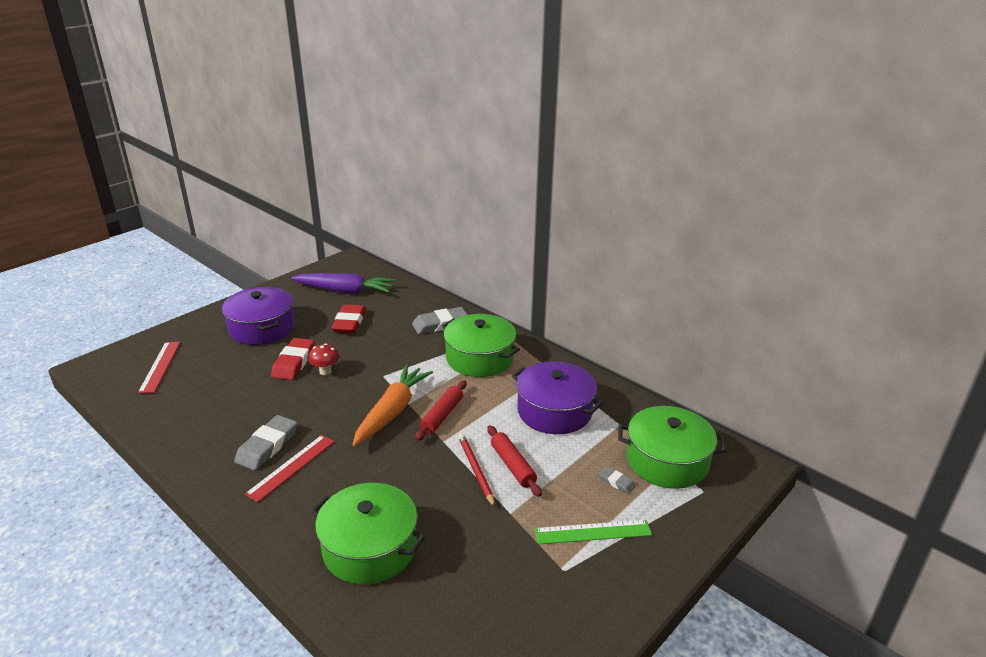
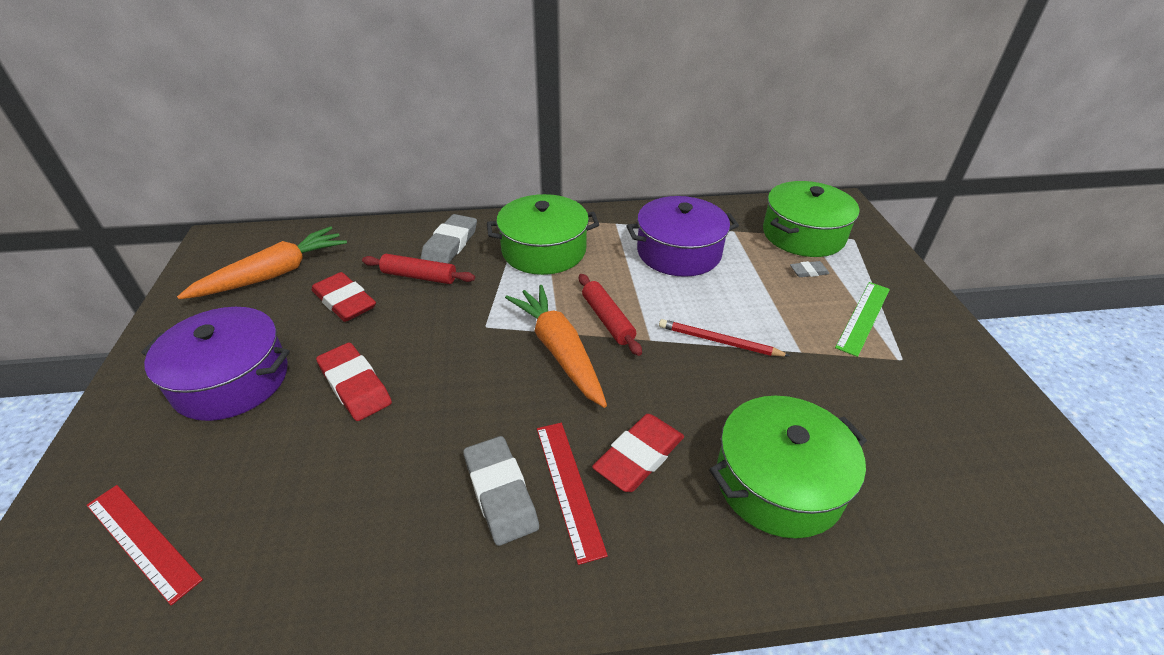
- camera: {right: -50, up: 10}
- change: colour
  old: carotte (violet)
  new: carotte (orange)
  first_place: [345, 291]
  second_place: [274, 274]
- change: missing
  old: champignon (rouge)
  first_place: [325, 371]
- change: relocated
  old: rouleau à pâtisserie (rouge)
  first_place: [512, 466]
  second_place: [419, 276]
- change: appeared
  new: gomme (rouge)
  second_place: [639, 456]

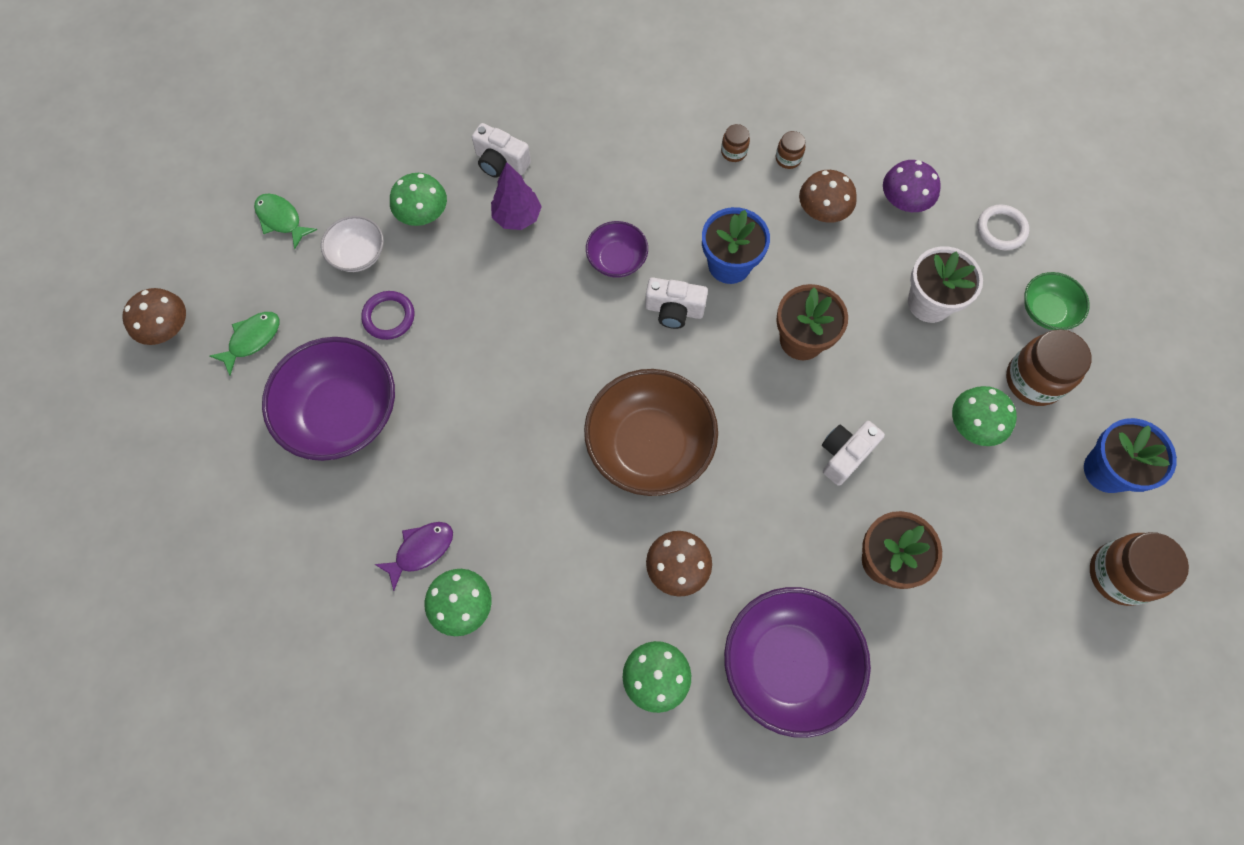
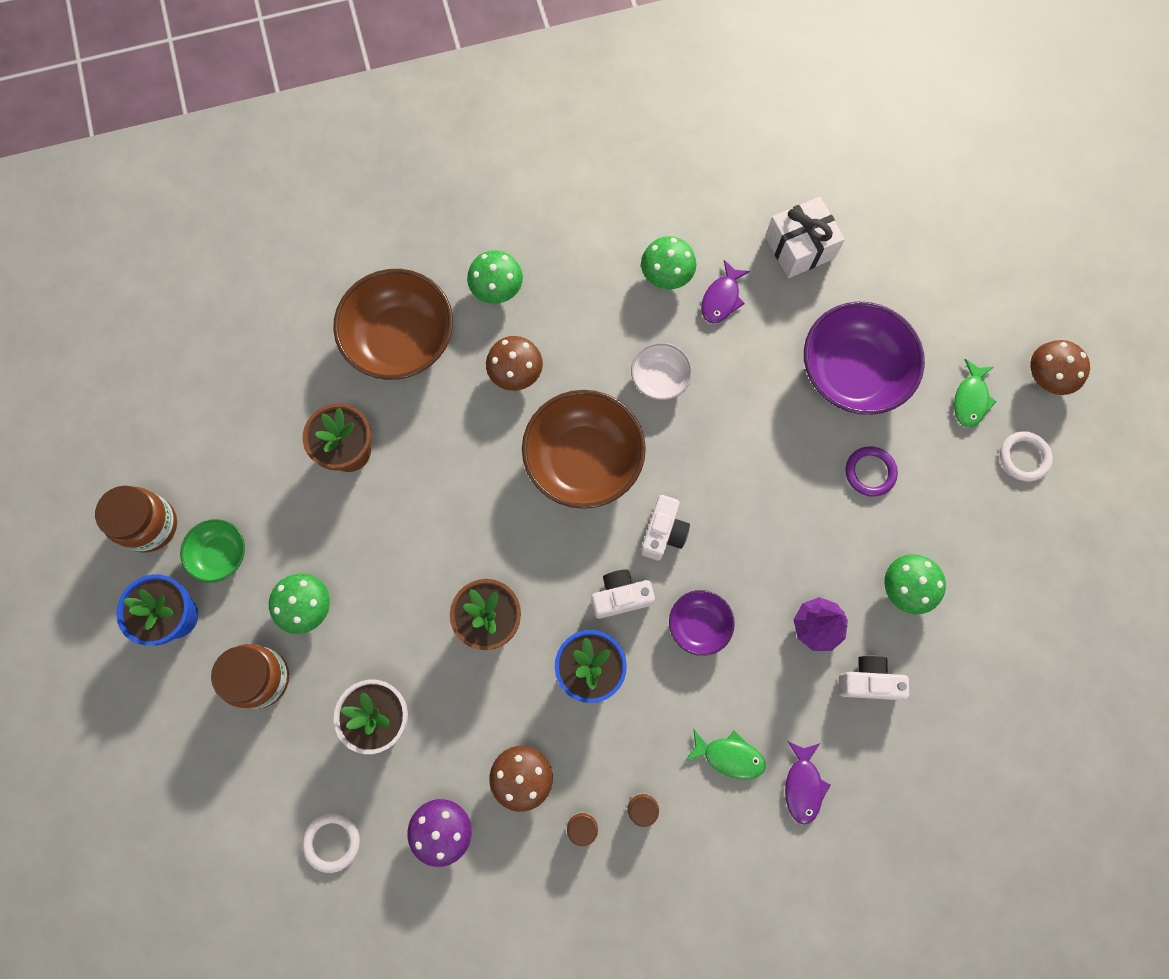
- camera: {right: 155, up: 5}
- change: relocated
  old: poisson (vert)
  first_place: [281, 219]
  second_place: [729, 756]
- change: relocated
  old: bol (blanc)
  first_place: [358, 254]
  second_place: [659, 379]
- change: colour
  old: bol (violet)
  new: bol (marron)
  first_place: [788, 664]
  second_place: [401, 340]
- change: relocated
  old: appareil photo (blanc)
  first_place: [844, 455]
  second_place: [663, 532]
- change: relocated
  old: bol (vert)
  first_place: [1046, 311]
  second_place: [221, 554]
- change: appeared
  new: cadeau (blanc)
  second_place: [799, 247]
- change: appeared
  new: poisson (violet)
  second_place: [803, 785]
- change: appeared
  new: anneau (blanc)
  second_place: [1024, 457]

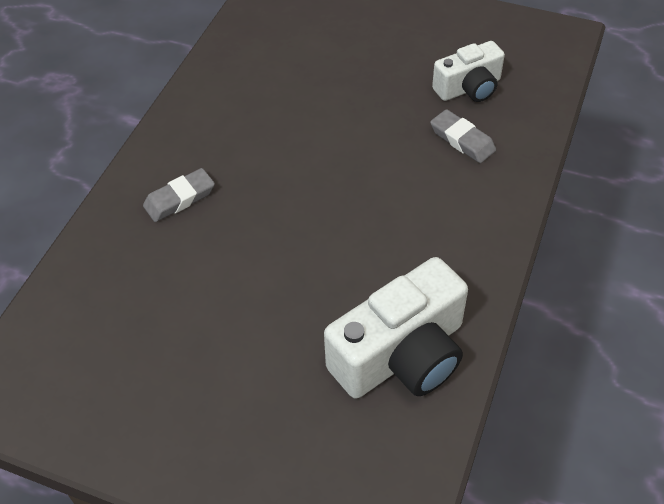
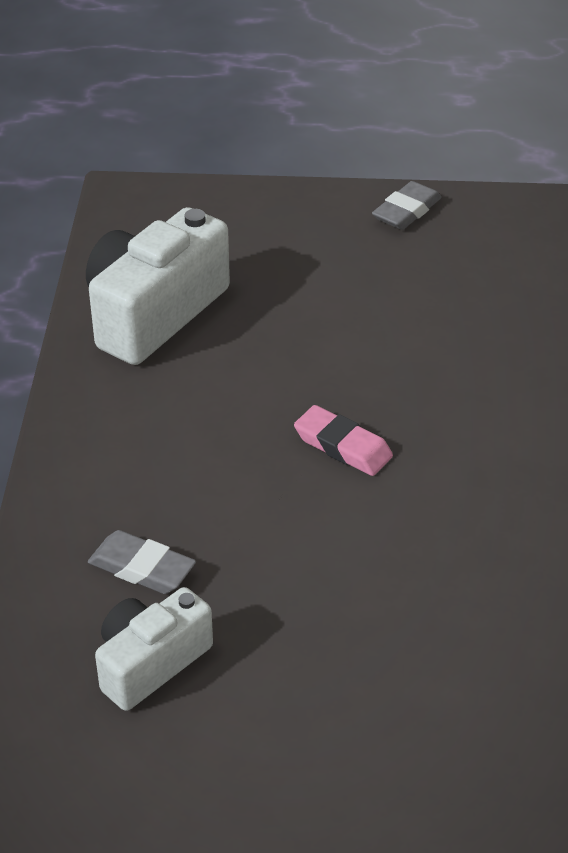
- camera: {right: 160, up: -10}
- change: relocated
  old: gomme (gris)
  first_place: [180, 199]
  second_place: [406, 211]
- change: appeared
  new: gomme (rose)
  second_place: [343, 446]

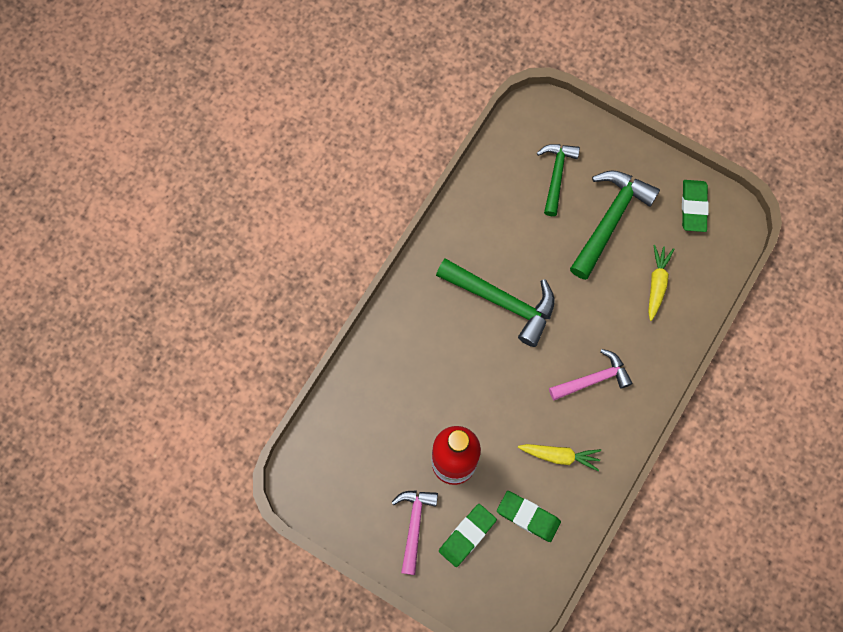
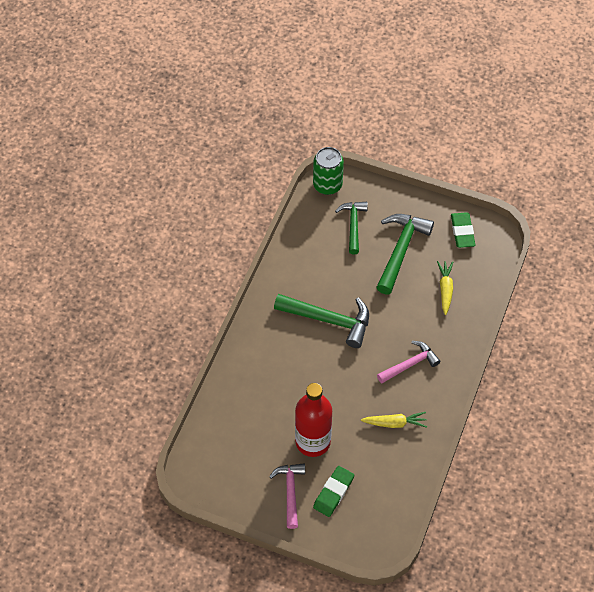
- camera: {right: -10, up: -15}
- change: missing
  old: gomme (vert)
  first_place: [528, 516]
- change: appeared
  new: canette (vert)
  second_place: [327, 185]

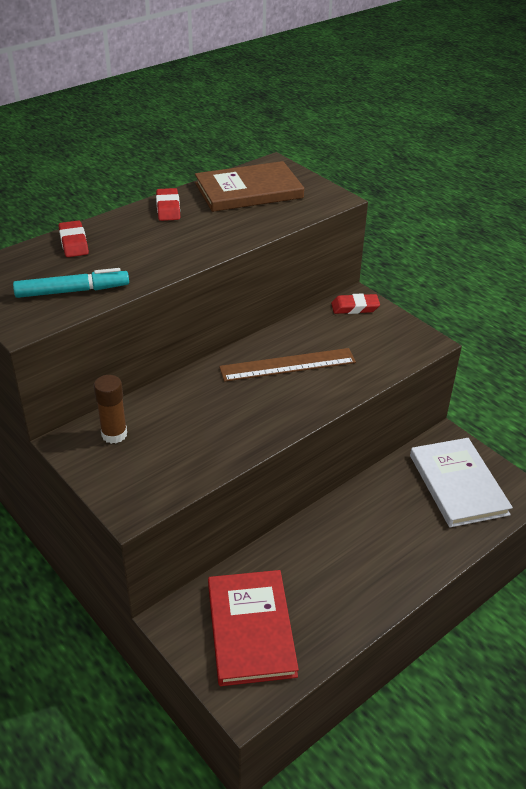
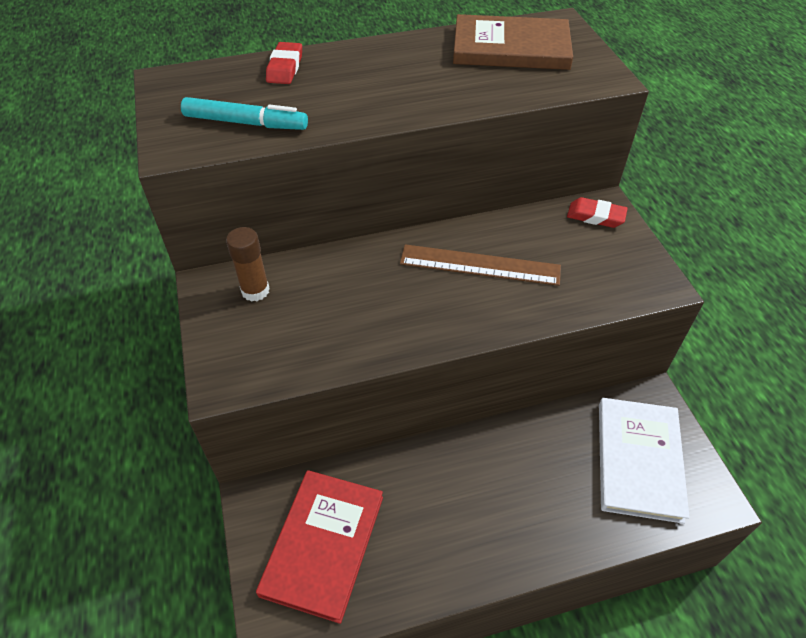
- camera: {right: 25, up: 10}
- change: missing
  old: gomme (rouge)
  first_place: [168, 208]

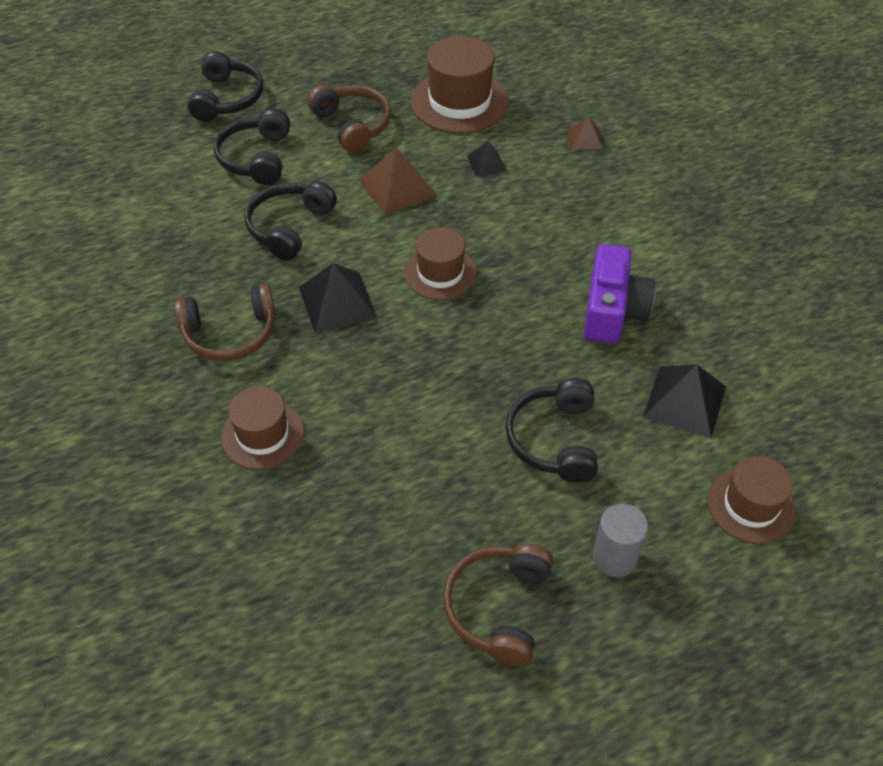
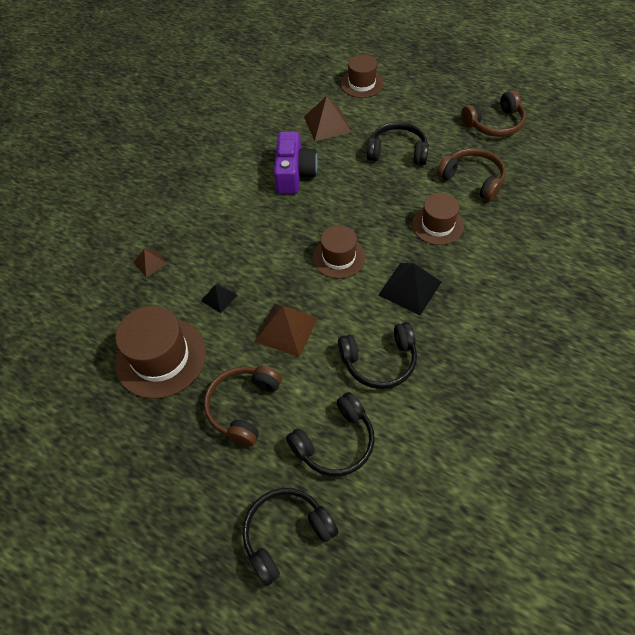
- camera: {right: -125, up: 5}
- change: relocated
  old: casque audio (marron)
  first_place: [230, 333]
  second_place: [472, 179]
- change: relocated
  old: chapeau (marron)
  first_place: [263, 435]
  second_place: [437, 225]
- change: spun
  old: casque audio (noir)
  first_place: [554, 439]
  second_place: [397, 152]
  degrees: -135
- change: spun
  old: appareil photo (violet)
  first_place: [612, 311]
  second_place: [294, 174]
  degrees: 120
- change: missing
  old: cylindre (gris)
  first_place: [614, 557]
- change: colour
  old: pyramide (noir)
  new: pyramide (marron)
  first_place: [685, 401]
  second_place: [327, 124]

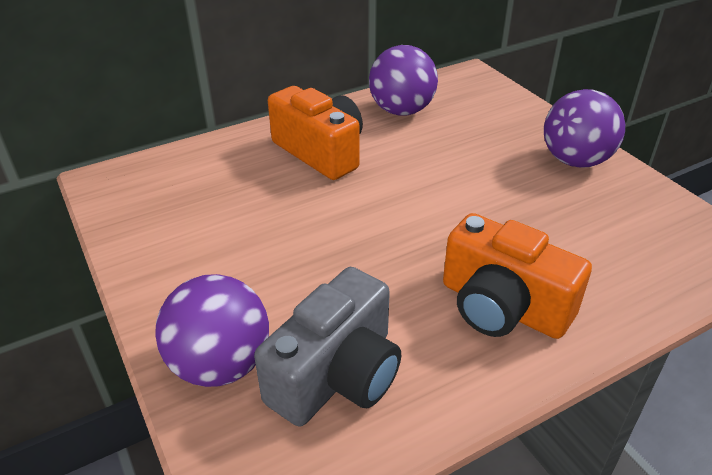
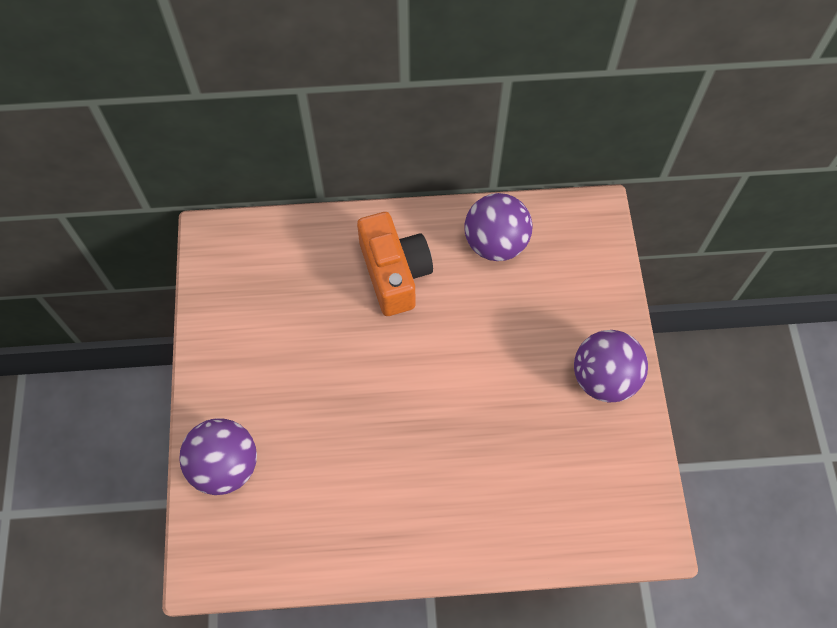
- camera: {right: 25, up: 25}
- change: missing
  old: appareil photo (gris)
  first_place: [337, 375]
- change: missing
  old: appareil photo (orange)
  first_place: [502, 307]

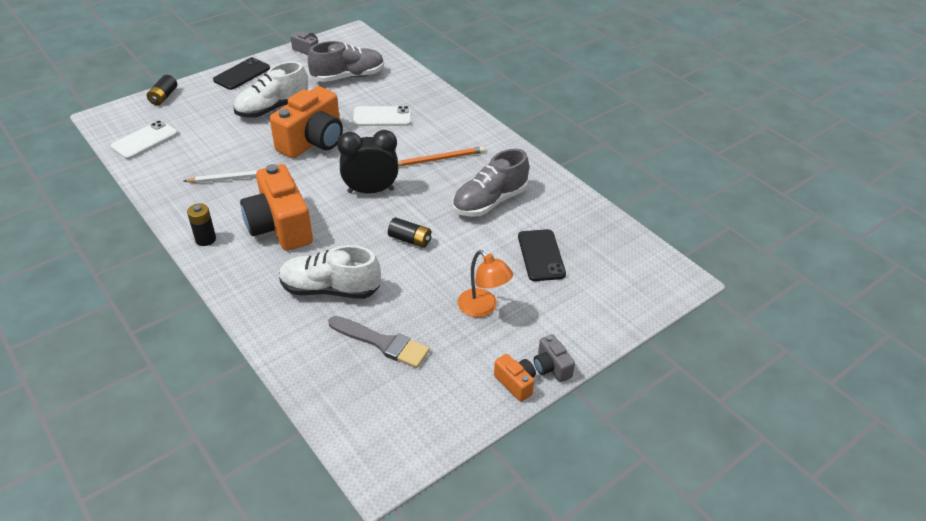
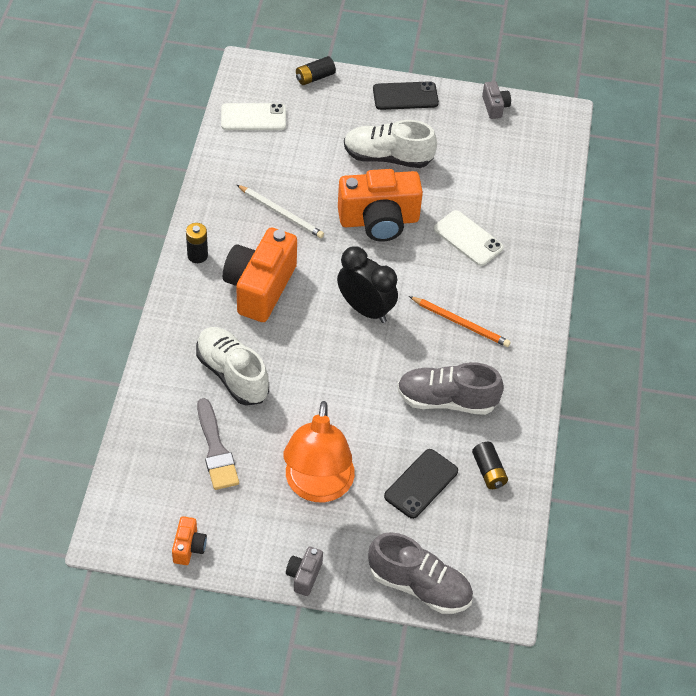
- camera: {right: 45, up: 10}
- change: relocated
  old: chaussure (gris)
  first_place: [348, 77]
  second_place: [419, 586]
- change: relocated
  old: pile (noir)
  first_place: [410, 240]
  second_place: [488, 471]
- change: size
  old: lampe (orange)
  first_place: [483, 308]
  second_place: [318, 487]
  factor: 1.71
- change: relocated
  old: appareil photo (orange)
  first_place: [515, 383]
  second_place: [189, 547]

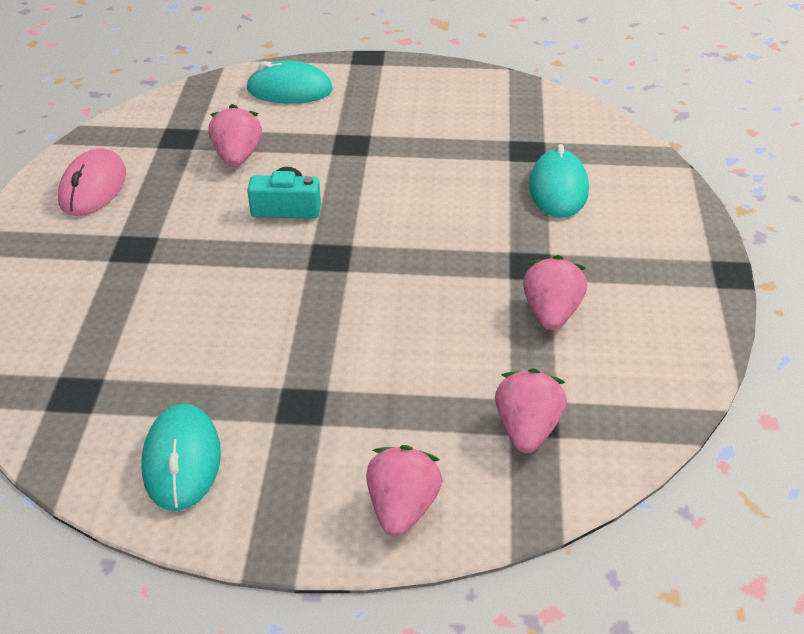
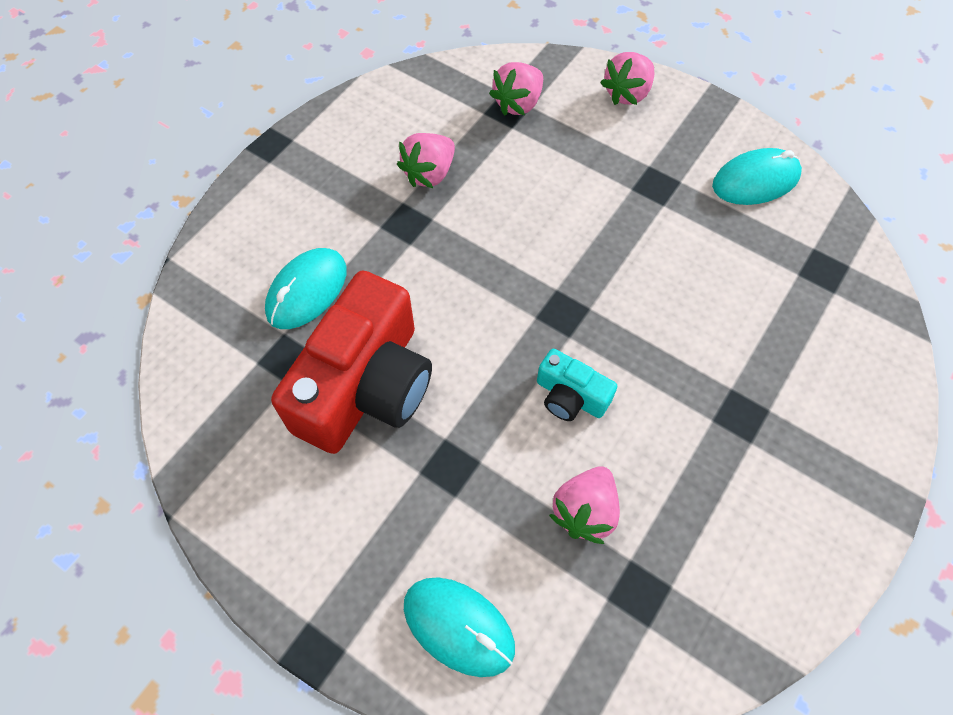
- camera: {right: -150, up: 20}
- change: missing
  old: souris (rose)
  first_place: [93, 187]
- change: spun
  old: souris (turquoise)
  first_place: [182, 461]
  second_place: [755, 181]
  degrees: 45
- change: appeared
  new: appareil photo (rouge)
  second_place: [366, 386]

